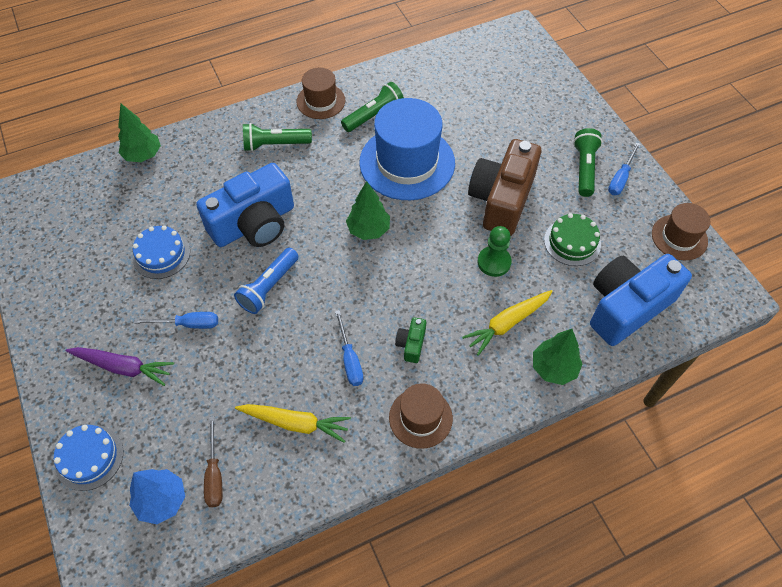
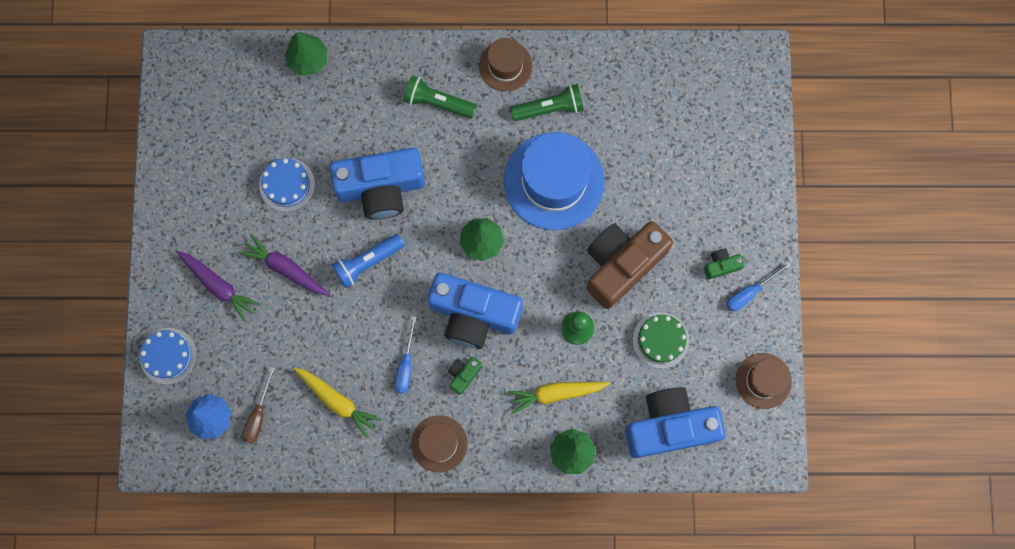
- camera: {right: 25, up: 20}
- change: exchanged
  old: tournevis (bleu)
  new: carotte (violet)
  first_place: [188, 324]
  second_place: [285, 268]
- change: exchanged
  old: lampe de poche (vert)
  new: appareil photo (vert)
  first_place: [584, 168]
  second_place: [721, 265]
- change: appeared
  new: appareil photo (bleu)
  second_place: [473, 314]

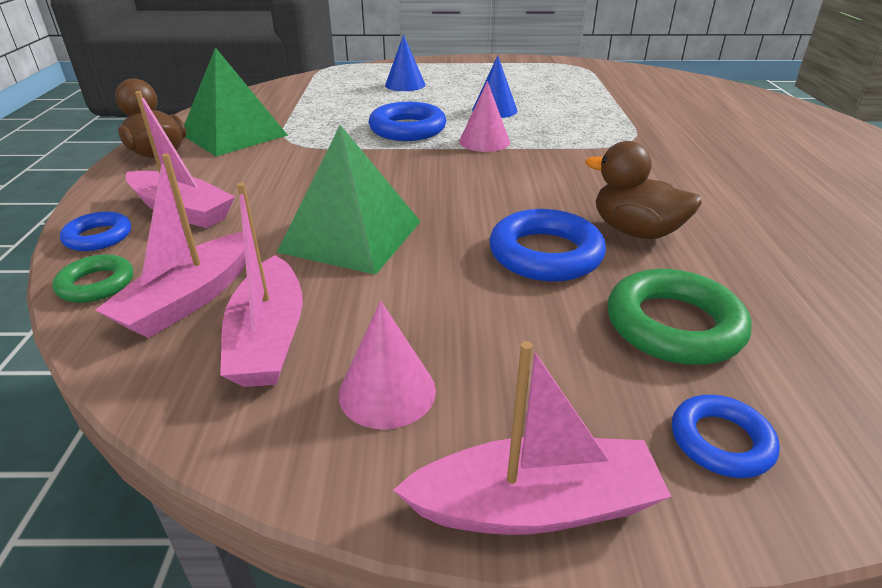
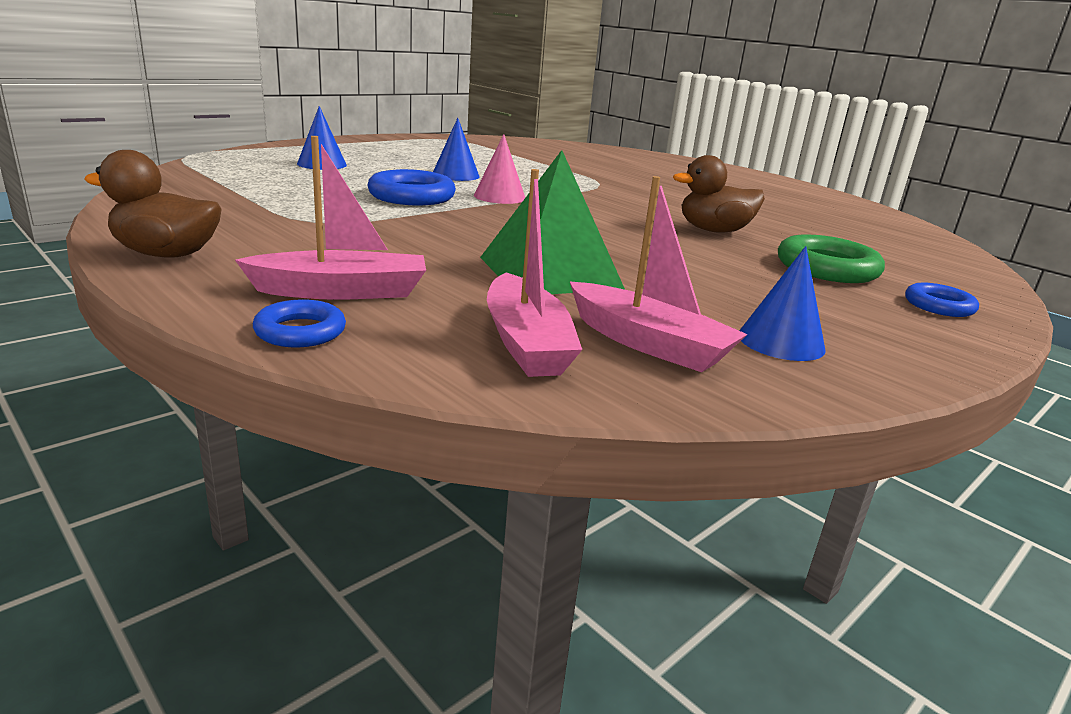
- camera: {right: -45, up: -10}
- change: missing
  old: anneau (vert)
  first_place: [96, 284]
- change: missing
  old: pyramide (vert)
  first_place: [234, 134]
- change: colour
  old: cône (rose)
  new: cône (bleu)
  first_place: [387, 391]
  second_place: [781, 341]
- change: missing
  old: bateau (rose)
  first_place: [535, 505]
- change: missing
  old: anneau (bleu)
  first_place: [545, 254]

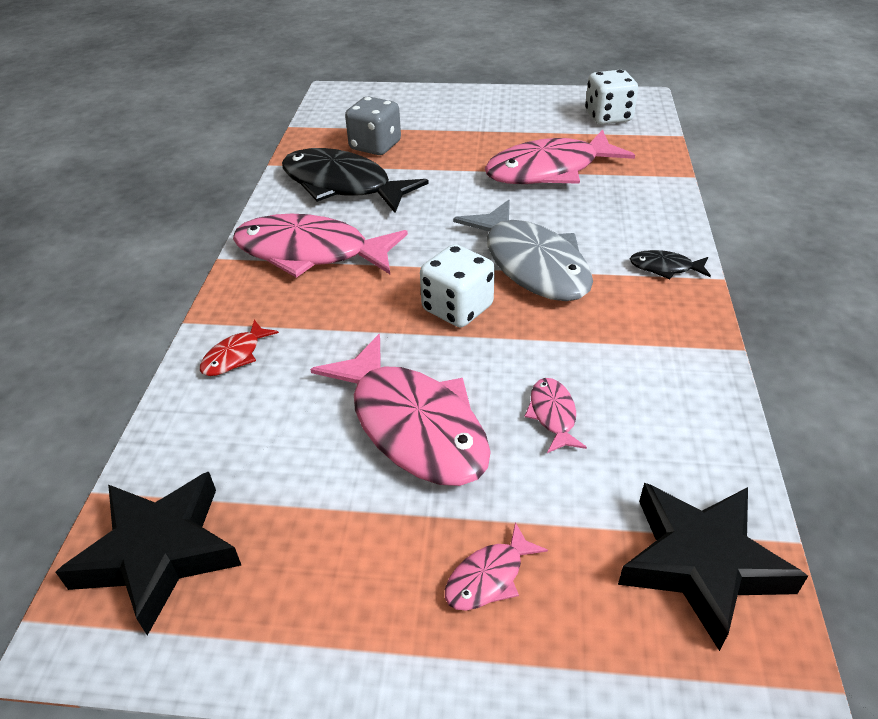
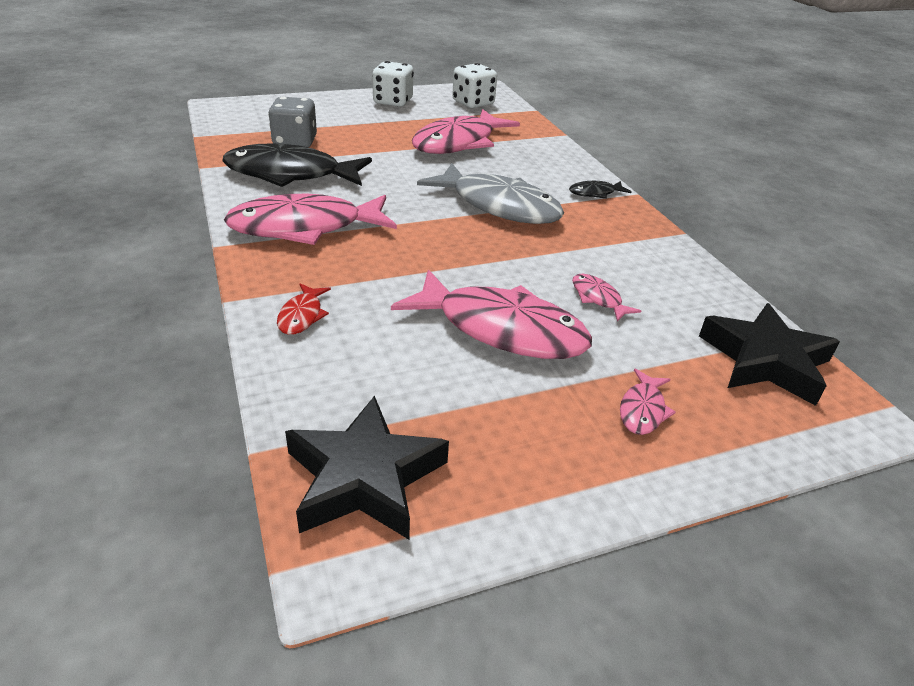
- camera: {right: -30, up: -5}
- change: relocated
  old: dé (blanc)
  first_place: [457, 308]
  second_place: [393, 101]

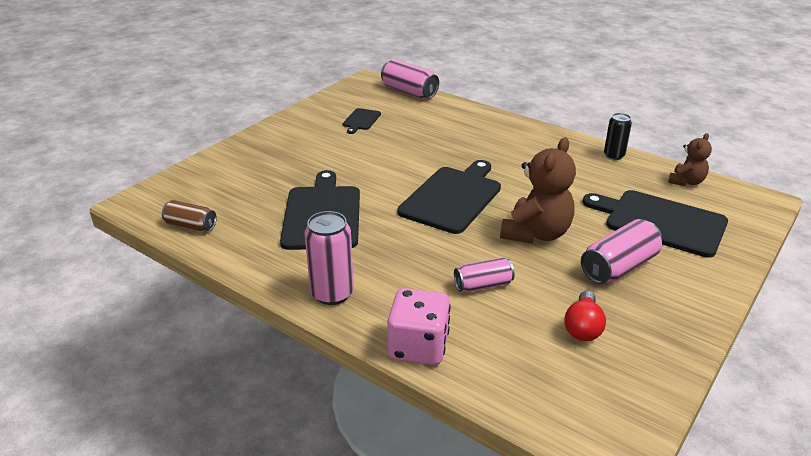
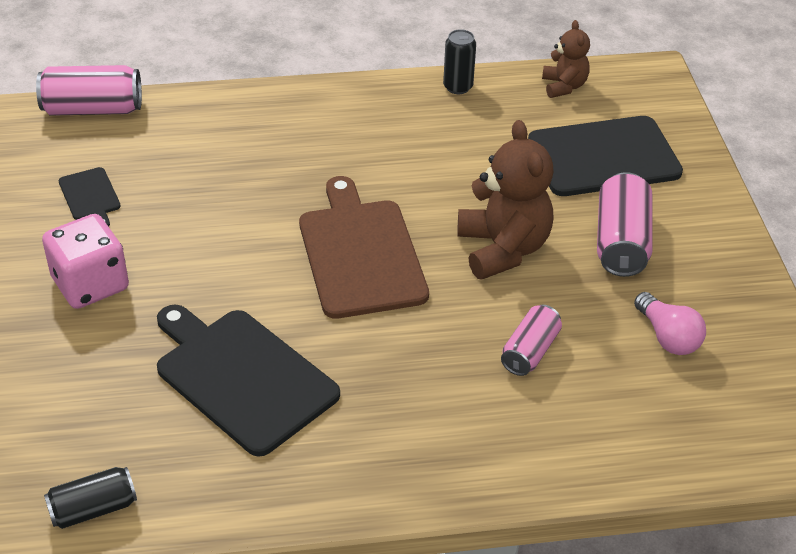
- camera: {right: -45, up: 10}
- change: colour
  old: canette (marron)
  new: canette (noir)
  first_place: [191, 226]
  second_place: [93, 509]
- change: missing
  old: canette (rose)
  first_place: [332, 293]
- change: relocated
  old: dé (rose)
  first_place: [418, 347]
  second_place: [90, 284]
- change: colour
  old: planche à découper (noir)
  new: planche à découper (marron)
  first_place: [452, 197]
  second_place: [360, 253]
- change: colour
  old: ampoule (rouge)
  new: ampoule (rose)
  first_place: [583, 327]
  second_place: [667, 337]

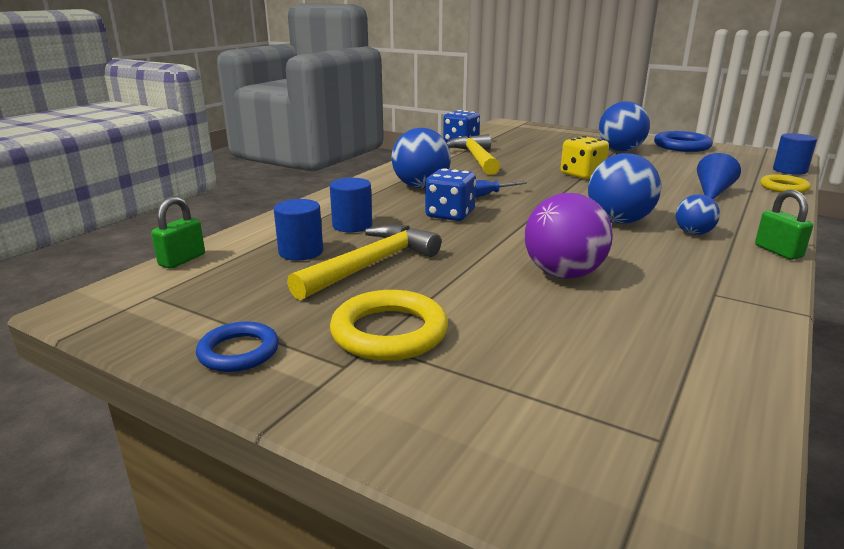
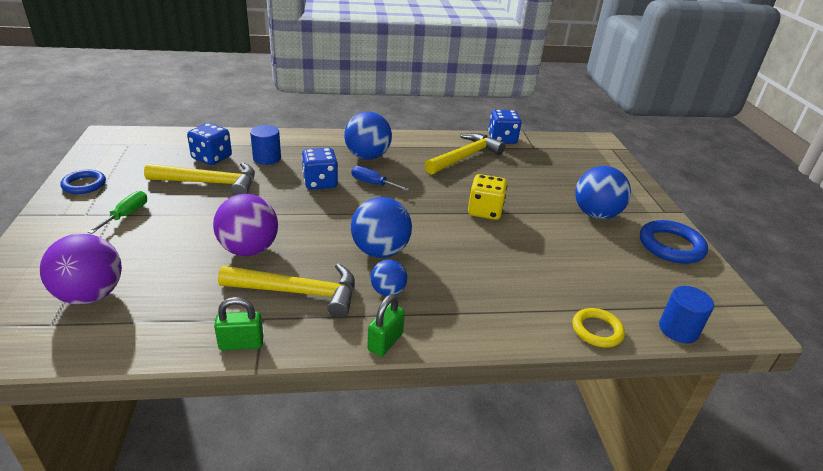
- camera: {right: 50, up: 10}
- change: relocated
  old: cadenas (vert)
  first_place: [182, 260]
  second_place: [241, 343]
- change: exchanged
  old: cylindre (bleu)
  new: dé (bleu)
  first_place: [301, 252]
  second_place: [212, 158]
- change: exchanged
  old: anneau (jaune)
  new: tournevis (vert)
  first_place: [389, 332]
  second_place: [126, 215]
- change: missing
  old: cône (bleu)
  first_place: [712, 192]
- change: appeared
  new: balle (violet)
  second_place: [91, 295]
- change: appeared
  new: marteau (jaune)
  second_place: [298, 292]

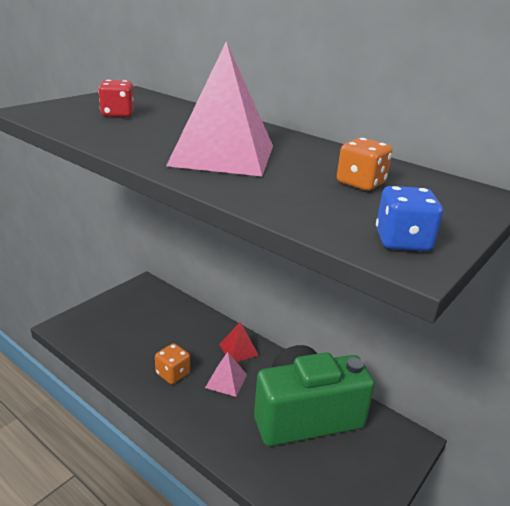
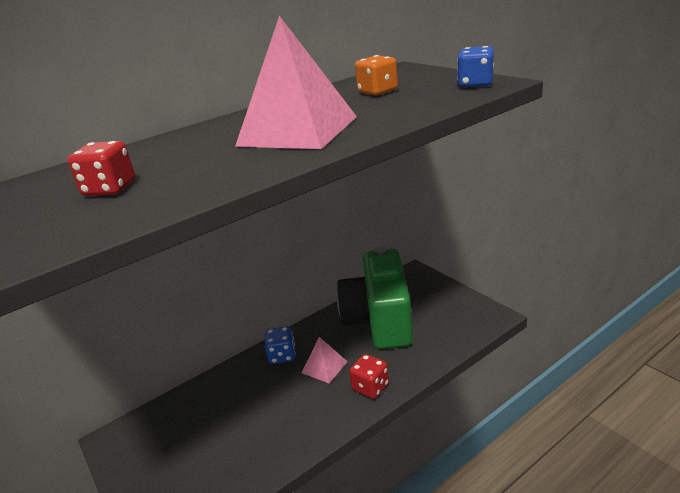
- camera: {right: -70, up: 0}
- change: missing
  old: dé (orange)
  first_place: [173, 374]
- change: exchanged
  old: pyramide (rouge)
  new: dé (bleu)
  first_place: [238, 350]
  second_place: [282, 355]
- change: appeared
  new: dé (rouge)
  second_place: [370, 387]

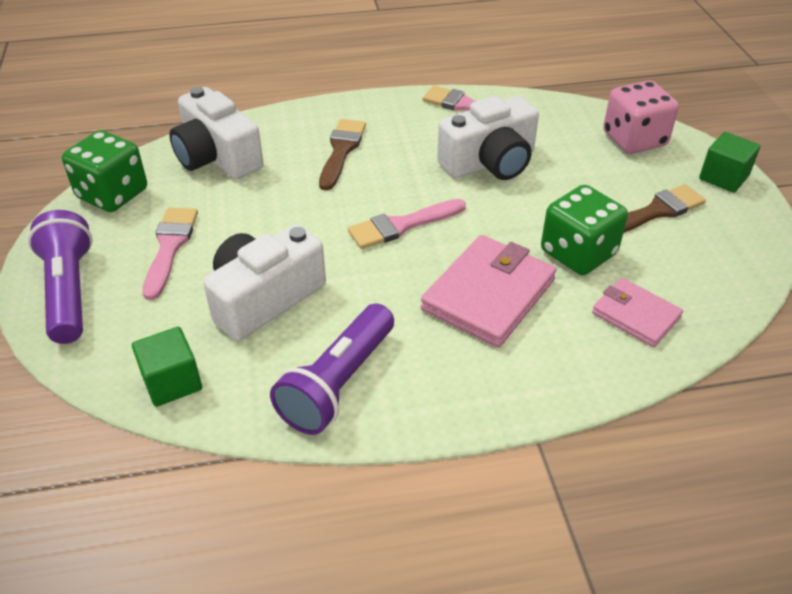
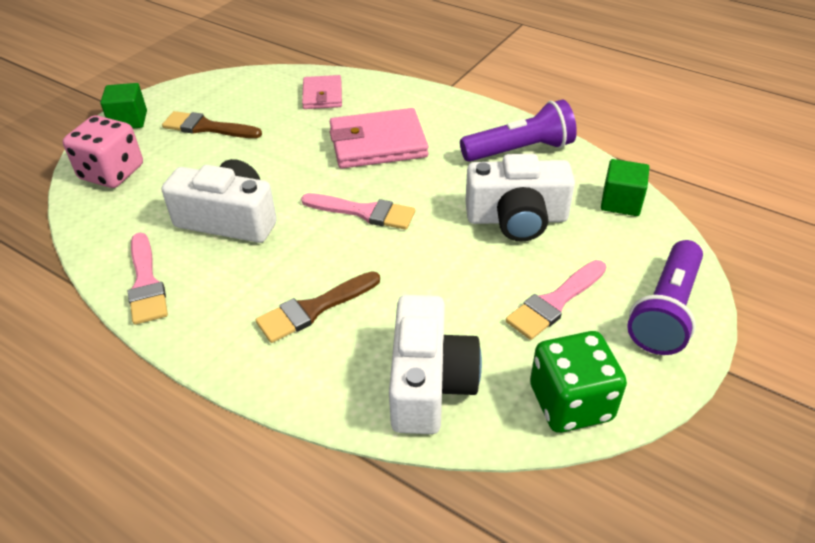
- camera: {right: -135, up: 0}
- change: missing
  old: dé (vert)
  first_place: [578, 253]

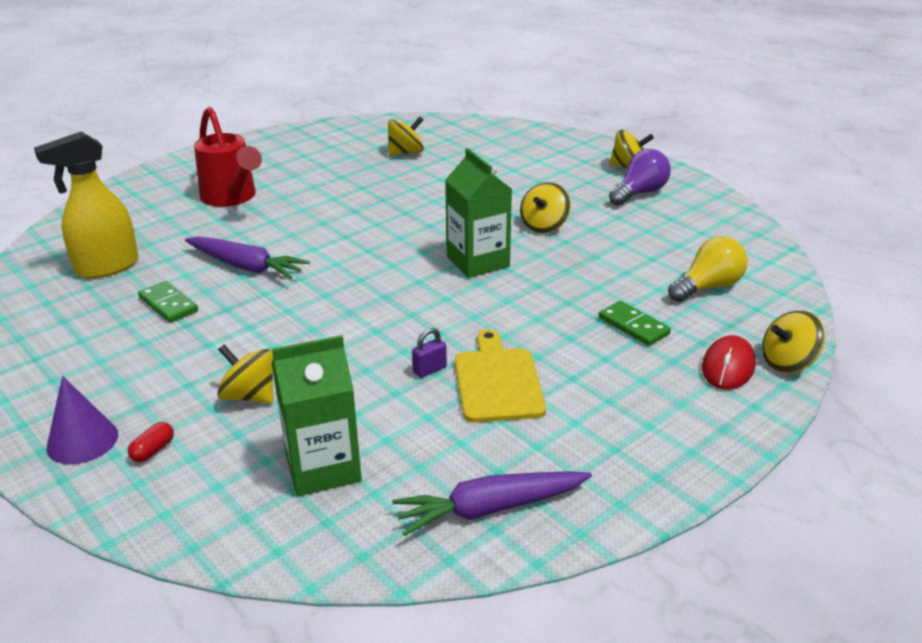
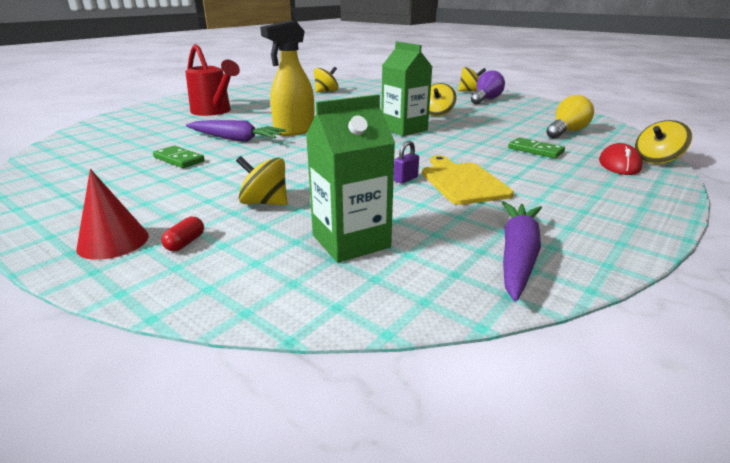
- camera: {right: -10, up: -5}
- change: relocated
  old: vaporisateur (jaune)
  first_place: [106, 267]
  second_place: [294, 131]
- change: colour
  old: cône (violet)
  new: cône (rouge)
  first_place: [82, 440]
  second_place: [113, 242]
- change: spun
  old: carotte (violet)
  first_place: [490, 509]
  second_place: [517, 255]
  degrees: 135

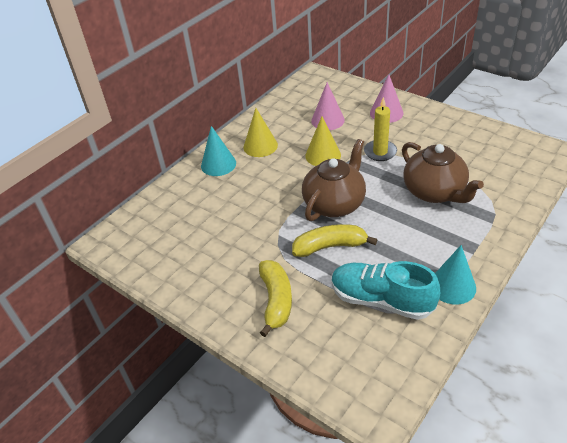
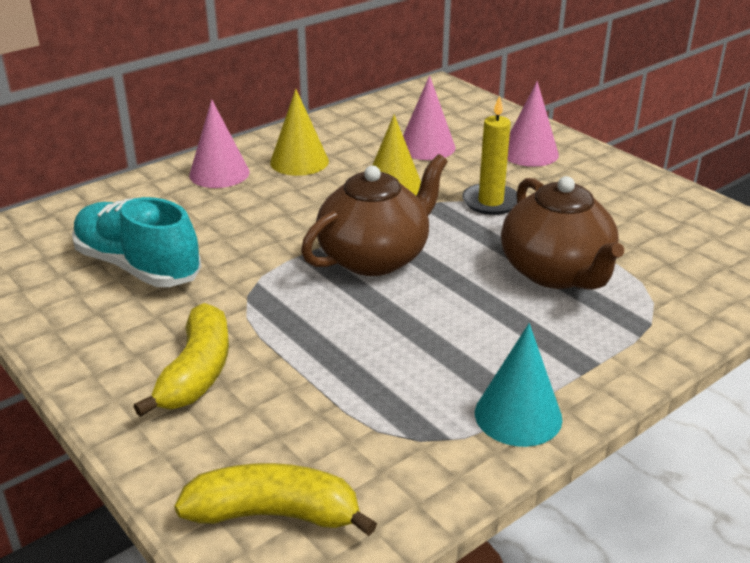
- camera: {right: 10, up: -10}
- change: colour
  old: cône (turquoise)
  new: cône (rose)
  first_place: [218, 164]
  second_place: [219, 173]
- change: relocated
  old: banane (jaune)
  first_place: [330, 246]
  second_place: [274, 514]
- change: relocated
  old: chaussure (turquoise)
  first_place: [381, 300]
  second_place: [138, 266]

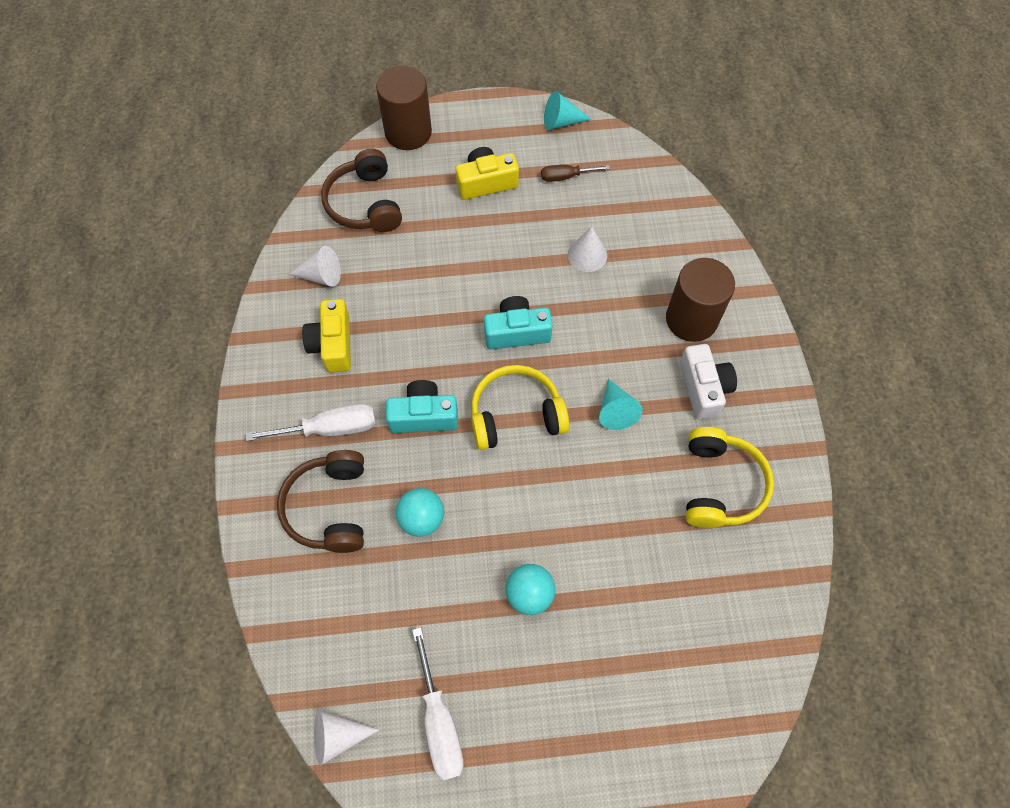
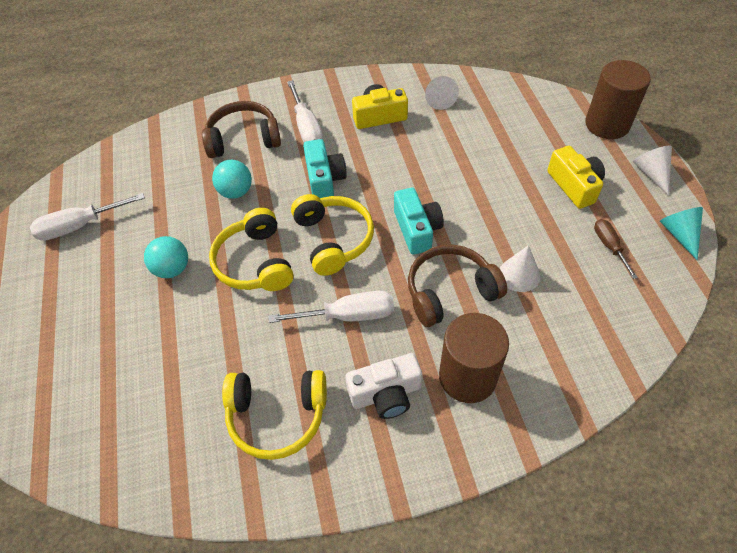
- camera: {right: 85, up: -10}
- change: relocated
  old: cône (blanc)
  first_place: [338, 736]
  second_place: [651, 173]
- change: relocated
  old: casque audio (marron)
  first_place: [364, 203]
  second_place: [450, 291]
- change: exchanged
  old: cône (turquoise)
  new: tournevis (blanc)
  first_place: [615, 410]
  second_place: [348, 315]
- change: appeared
  new: casque audio (jaune)
  second_place: [255, 262]

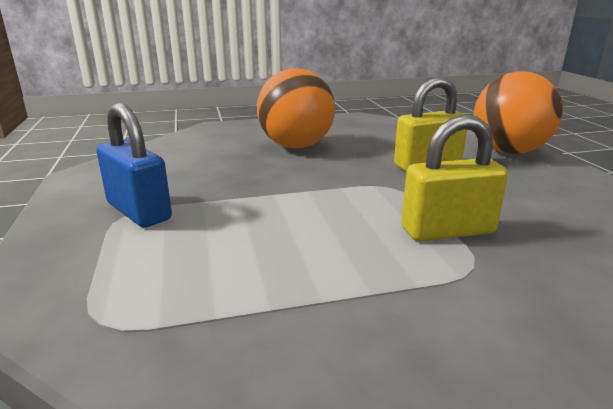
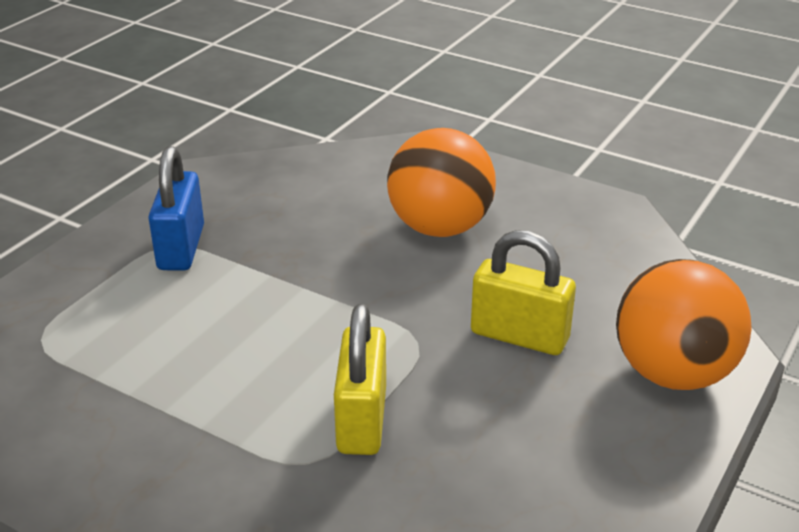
- camera: {right: 45, up: 10}
- change: spun
  old: cadenas (jaune)
  first_place: [448, 231]
  second_place: [362, 420]
  degrees: 60

